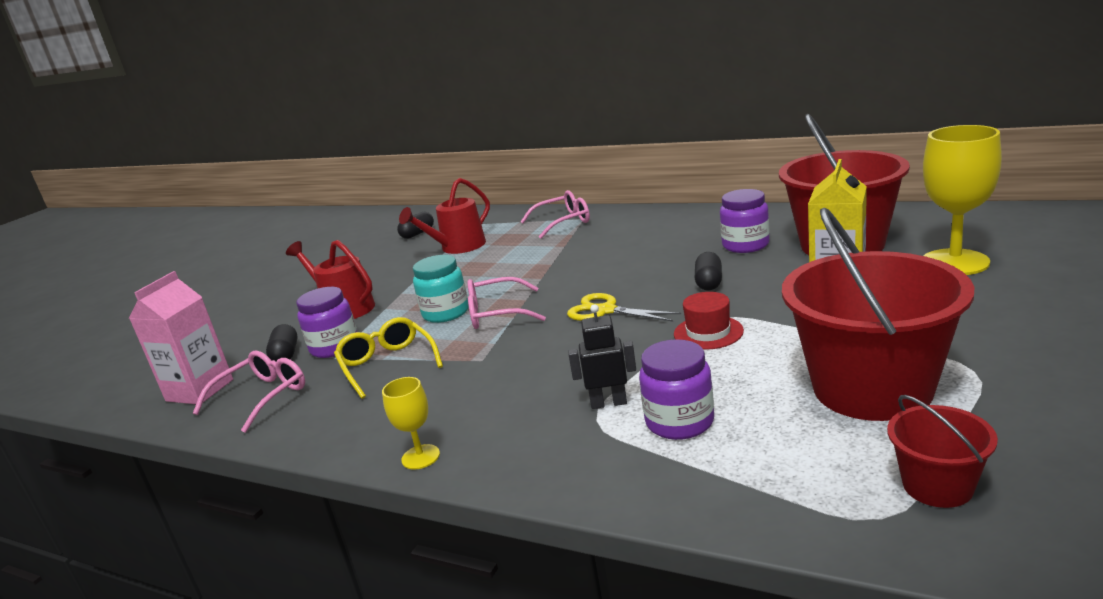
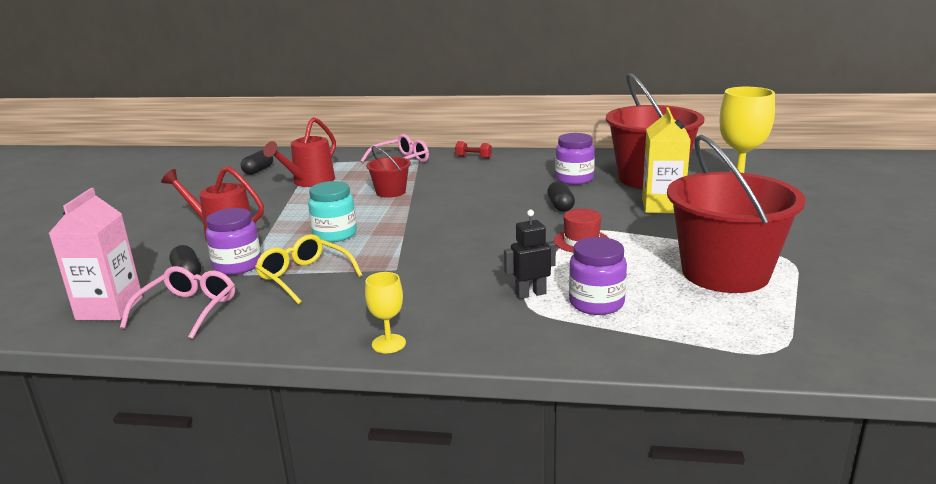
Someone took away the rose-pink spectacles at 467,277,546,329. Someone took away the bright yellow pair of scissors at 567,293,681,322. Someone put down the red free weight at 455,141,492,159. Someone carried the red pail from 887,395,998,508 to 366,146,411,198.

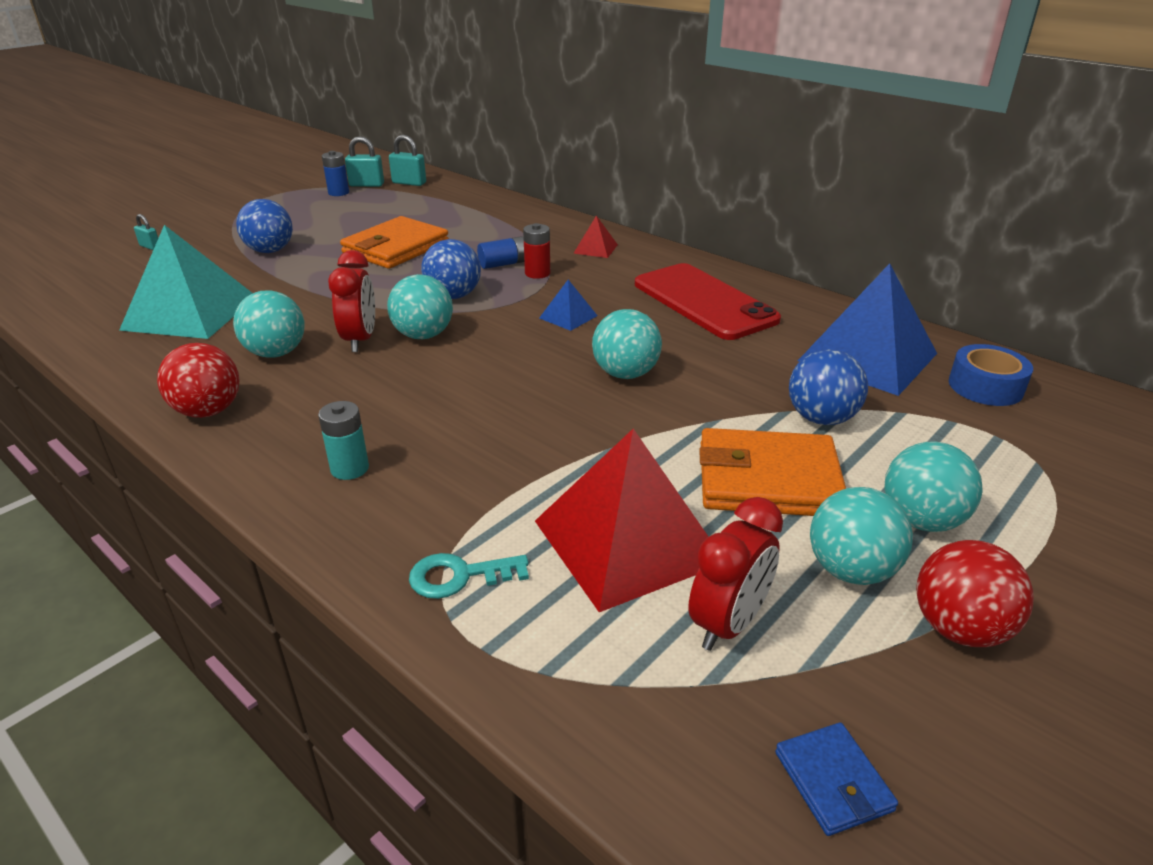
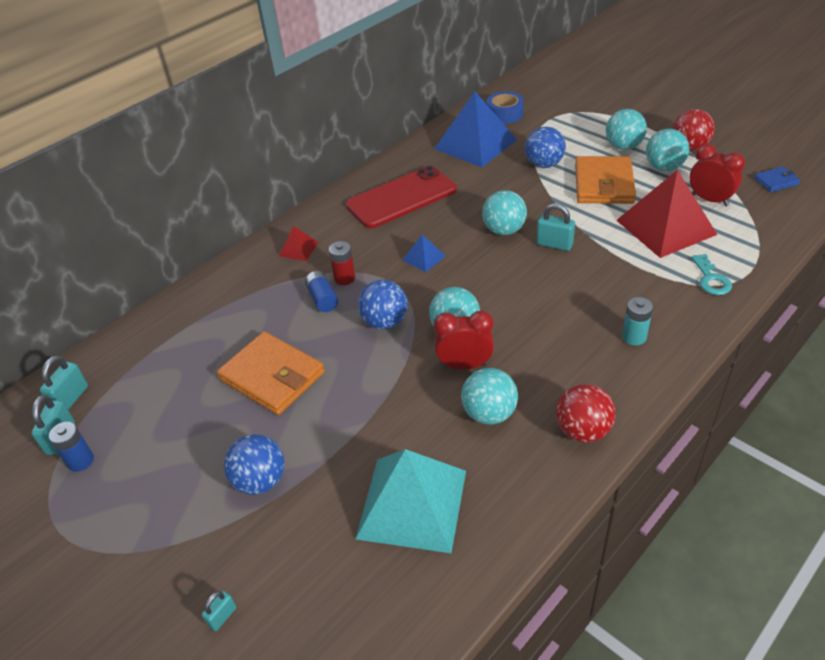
Someone put down the teal padlock at 536,203,575,251.

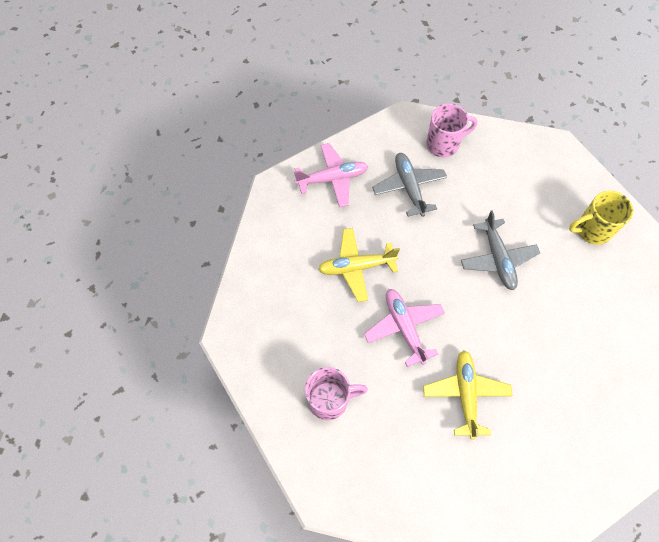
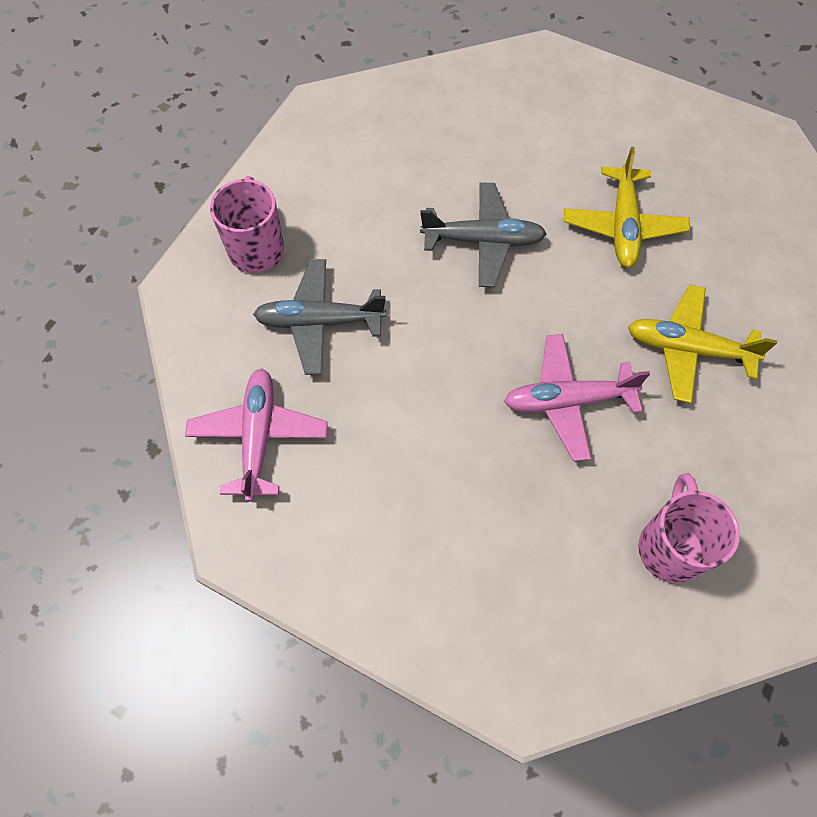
Someone took away the bright yellow mug at 569,191,634,245. Someone carried the bright yellow plane from 318,228,400,302 to 564,147,690,268.

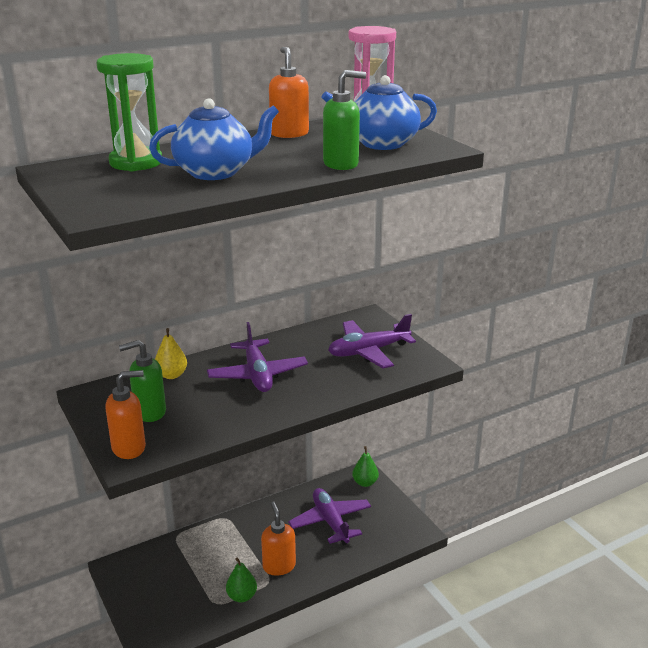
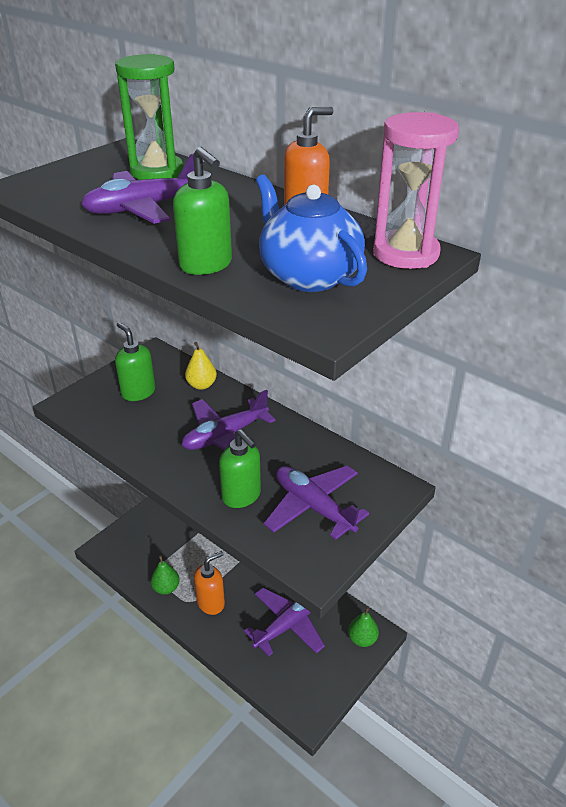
Someone took away the orange pump bottle at 105,370,146,459. Someone put down the green pump bottle at 219,429,261,508. Someone swapped the royal blue china teapot at 149,98,279,180 for the purple plane at 81,153,194,224.

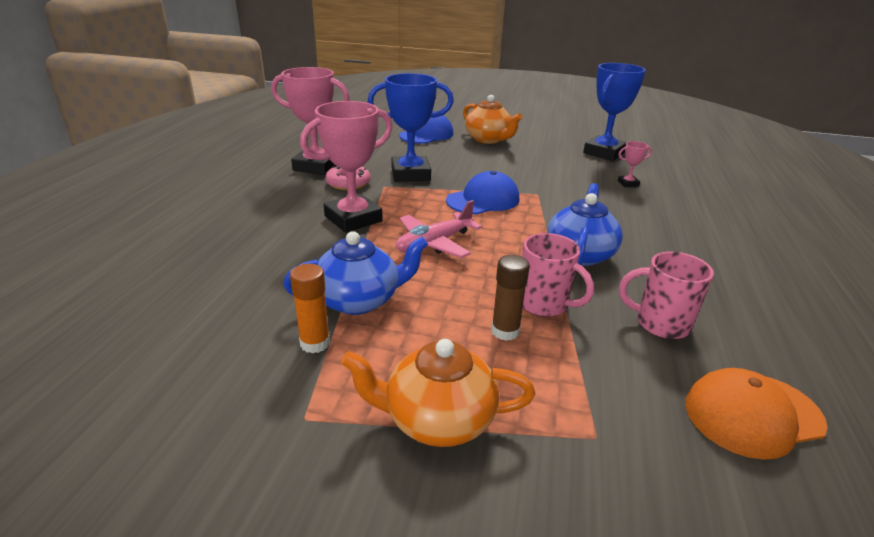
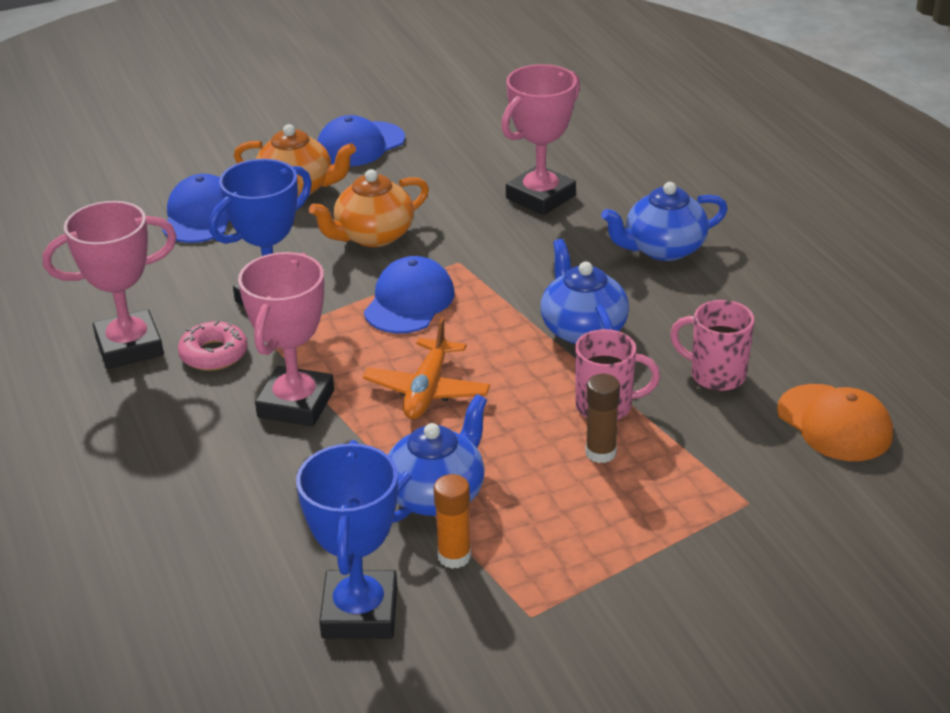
Someone put down the royal blue cap at 317,115,405,166. Someone put down the royal blue china teapot at 601,182,728,261. Someone carried the orange china teapot from 341,339,535,447 to 309,169,429,247. Someone carried the royal blue trophy from 583,63,646,161 to 296,440,398,639. Someone repainted the rose-pink plane at 396,200,482,258, which became the orange plane at 363,317,490,419. Someone rotated the rose-pink mug at 619,252,714,339 by 45 degrees clockwise. Someone rotated the orange cap at 685,368,828,460 by 75 degrees counterclockwise. Someone scaled the rose-pink trophy at 618,141,652,187 by 2.30.

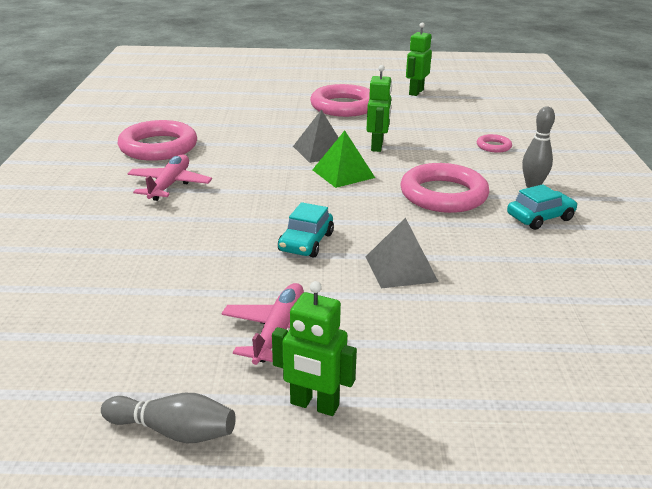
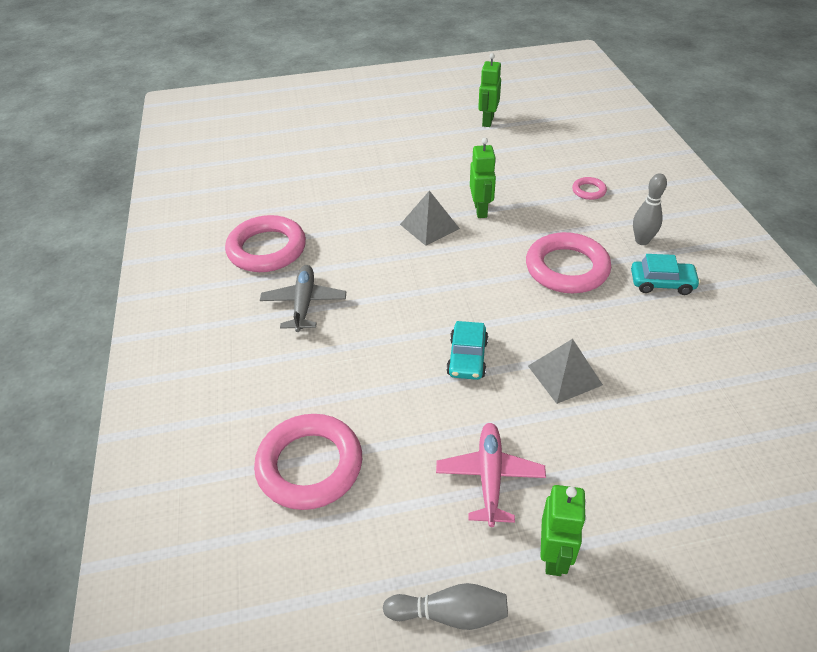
Someone took away the green solid pyramid at 312,131,375,188. Someone carried the rose-pink ring from 310,84,370,117 to 254,414,362,510. Someone repainted the rose-pink plane at 127,155,212,201, which became the ash-grey plane at 260,265,346,332. Someone rotated the green toy robot at 272,281,357,416 by 90 degrees counterclockwise. Someone rotated the teal toy car at 507,184,577,230 by 45 degrees clockwise.

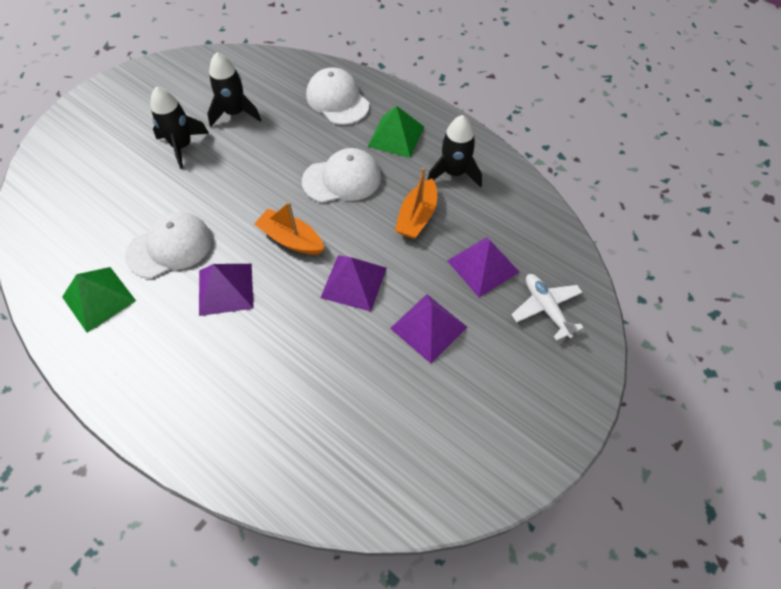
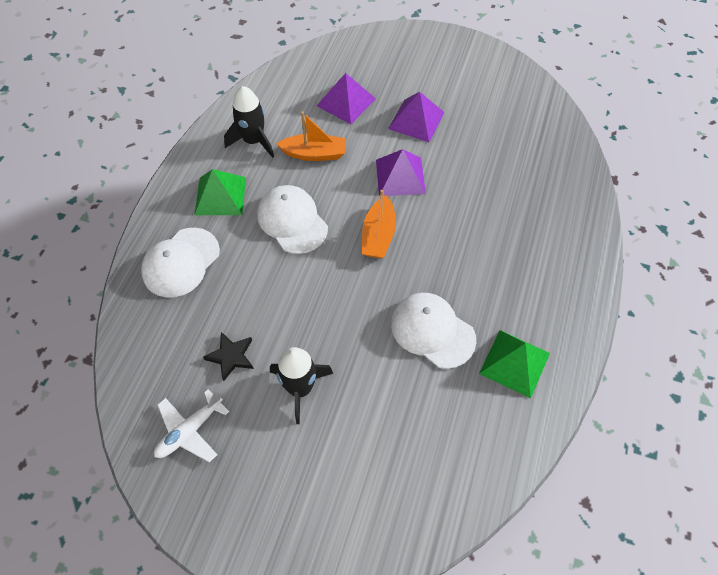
Someone took away the purple solid pyramid at 199,264,254,316. Someone carried the pure white plane from 511,274,584,341 to 154,390,229,462. Someone swapped the black spaceship at 207,52,261,127 for the black star at 203,332,254,381.

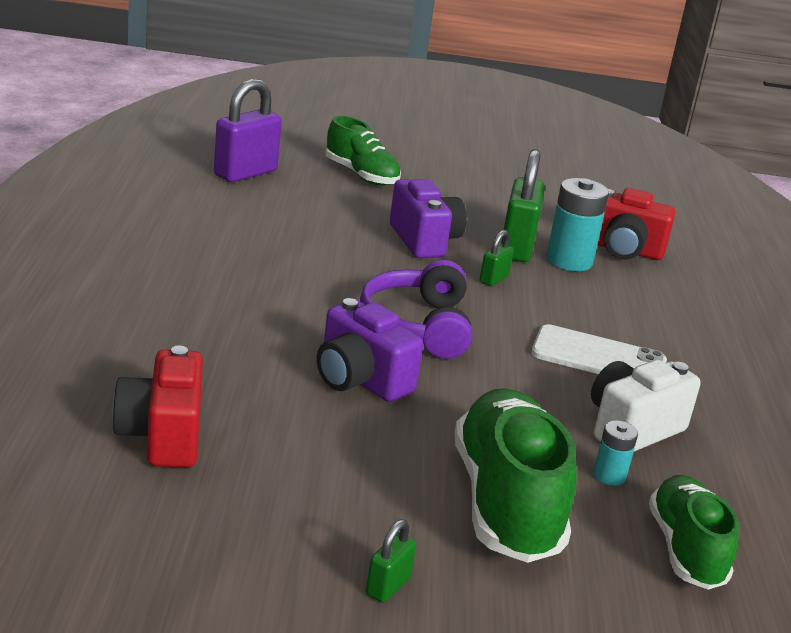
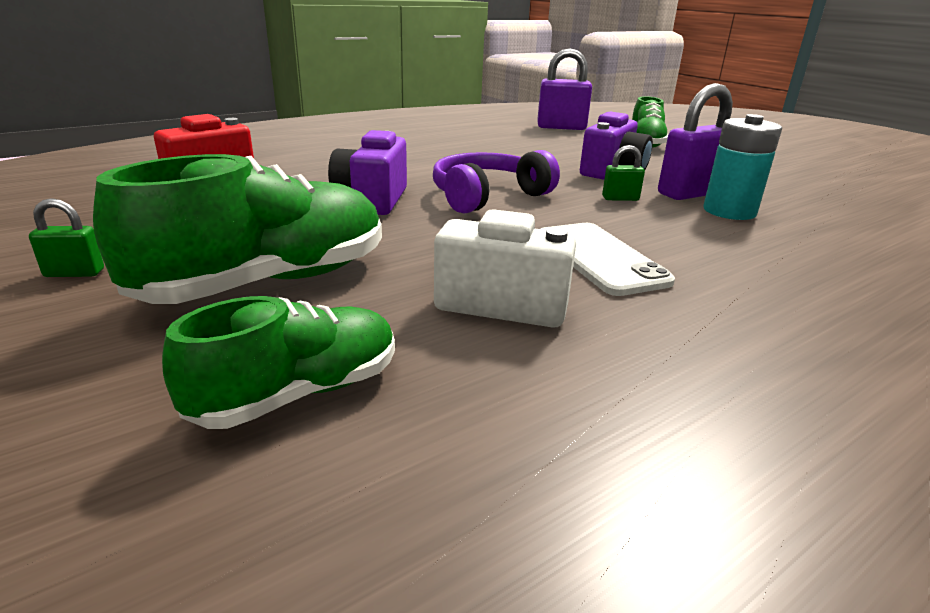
Someone took away the teal power cell at 593,420,638,486. Someone took away the red compact camera at 598,188,675,260. Someone repainted the green padlock at 501,149,545,262, which became the purple padlock at 658,83,733,200.

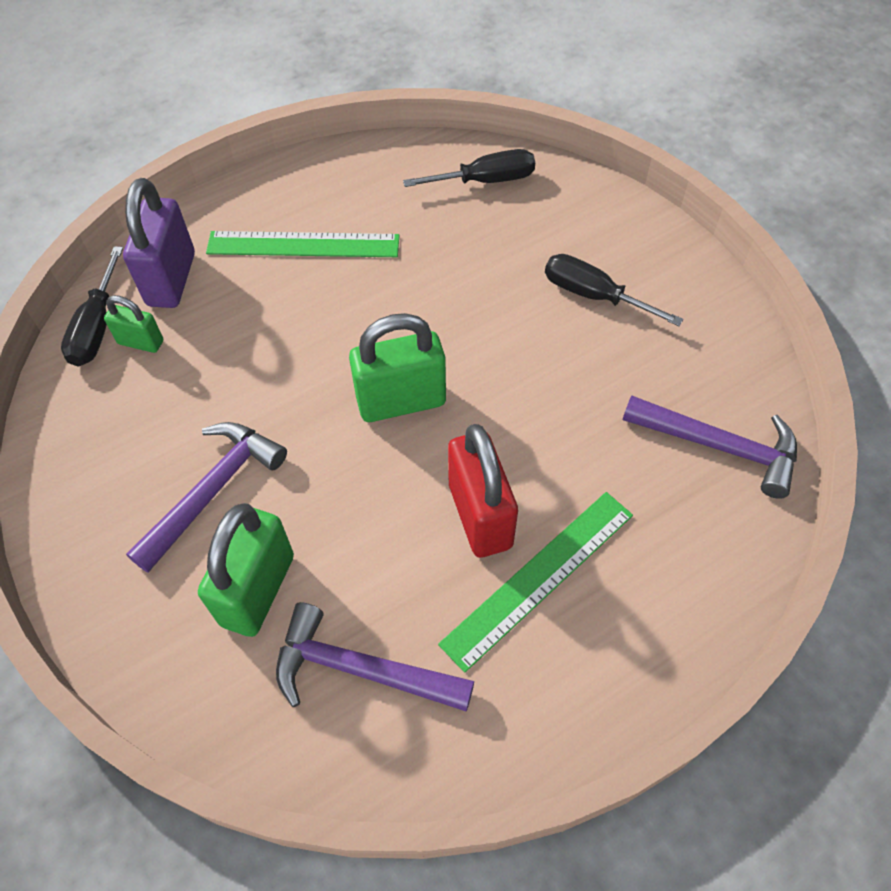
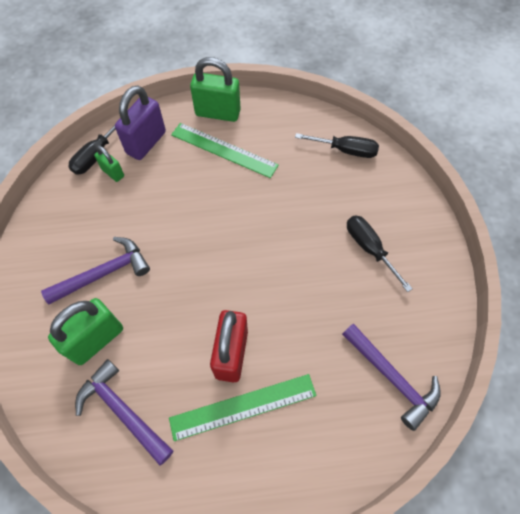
Someone carried the green padlock from 349,313,446,422 to 190,57,241,122.

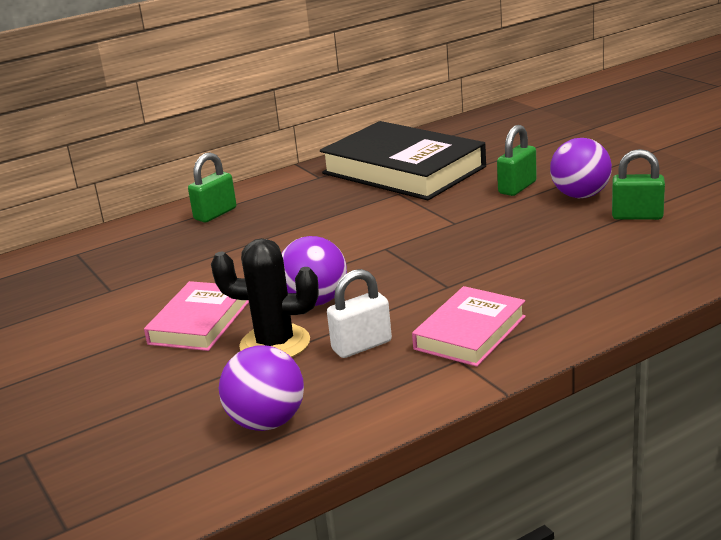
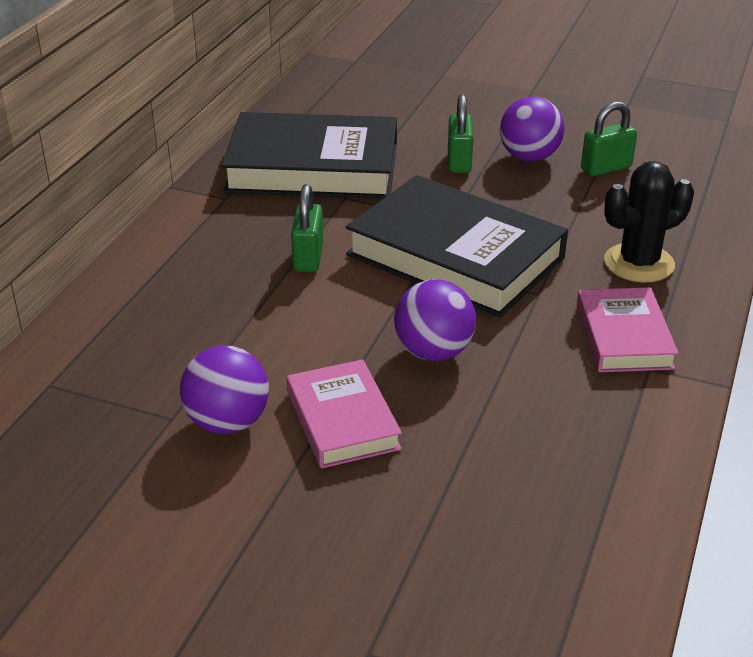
Someone took away the pure white padlock at 327,269,392,358. Someone put down the black book at 346,175,568,318. Someone carried the green padlock from 188,152,237,222 to 291,184,323,272. Someone carried the black prickly plant from 211,238,319,357 to 604,161,694,283. Someone carried the purple ball from 219,345,304,431 to 180,346,269,434.

